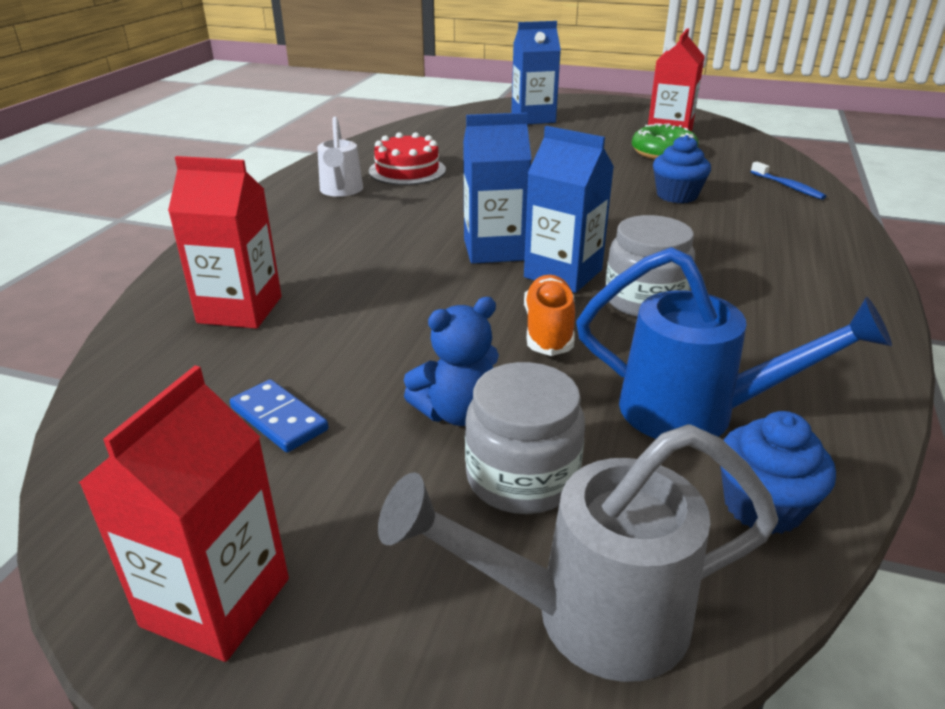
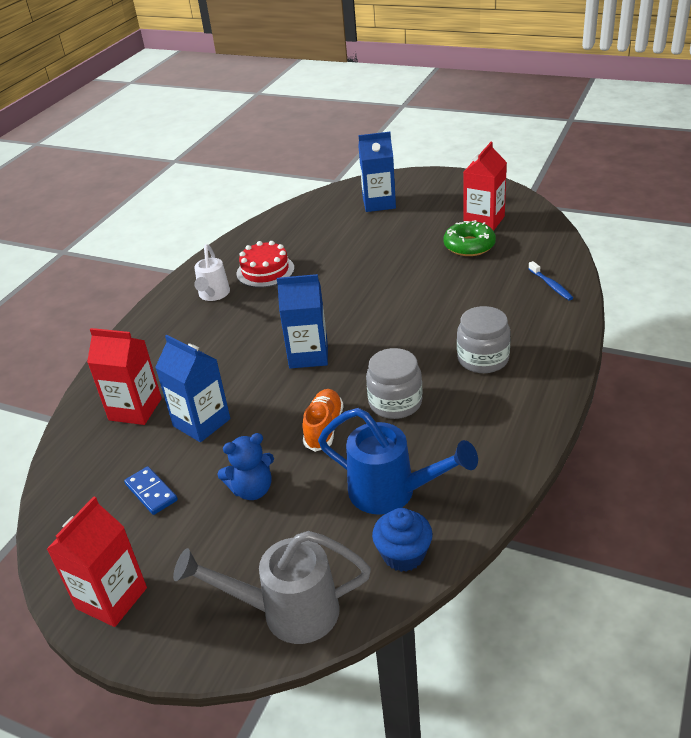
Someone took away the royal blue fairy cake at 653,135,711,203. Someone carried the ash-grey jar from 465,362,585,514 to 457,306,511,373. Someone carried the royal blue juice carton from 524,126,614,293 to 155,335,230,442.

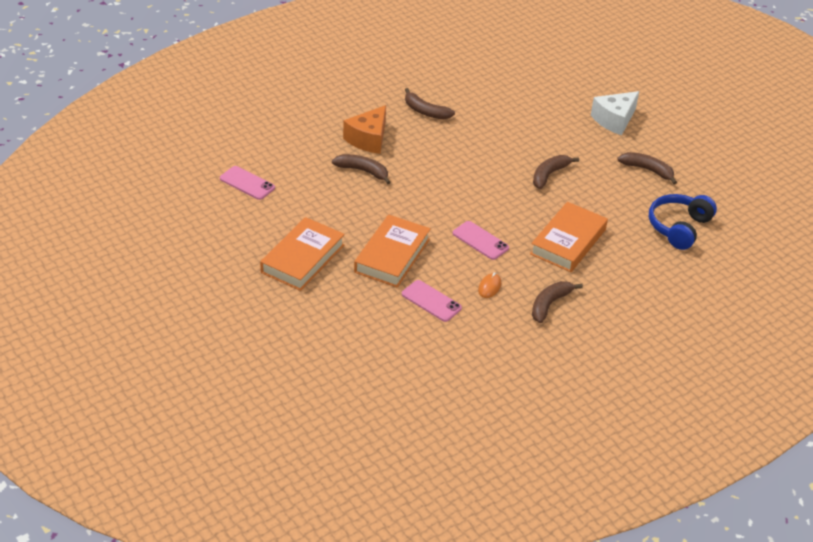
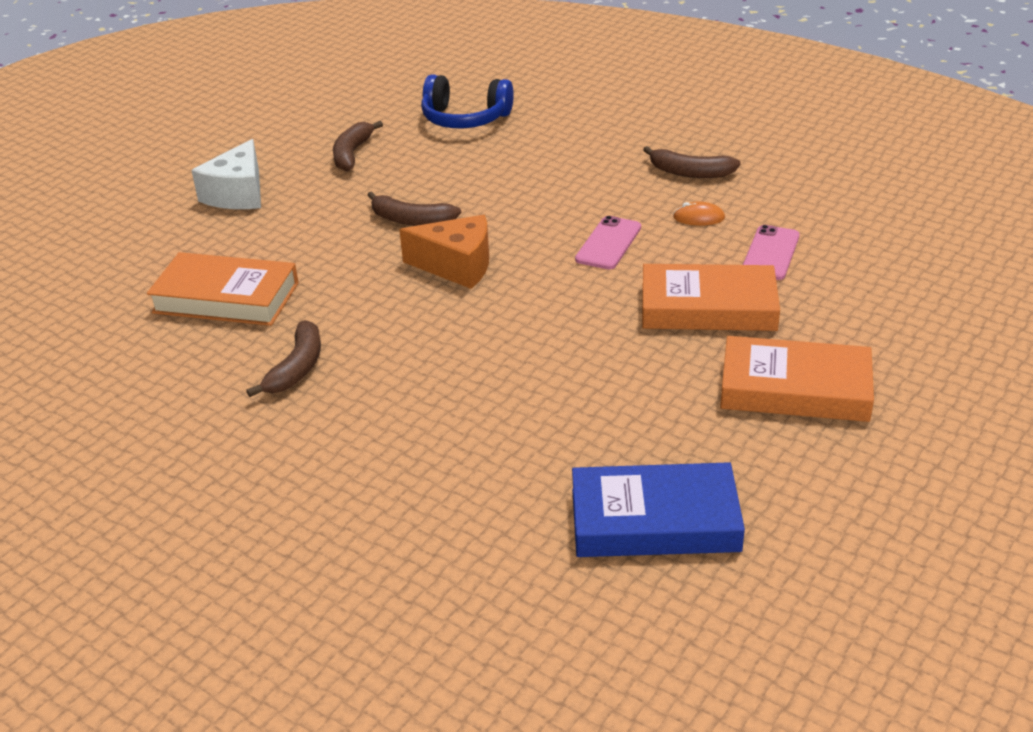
Someone took away the dark brown toy banana at 332,154,391,184. Someone carried the orange cheese from 343,105,386,154 to 399,215,489,289. Someone carried the orange book from 530,202,608,272 to 147,252,299,326. Someone swapped the rose-pink phone at 220,166,275,200 for the royal blue book at 572,462,745,557. Someone rotated the pure white cheese at 591,91,639,135 by 75 degrees clockwise.

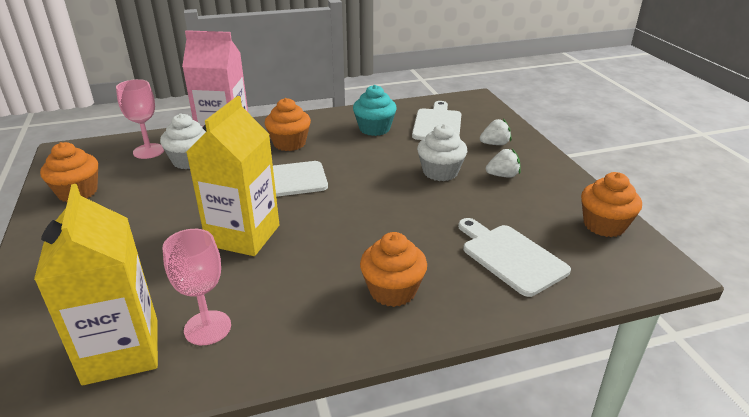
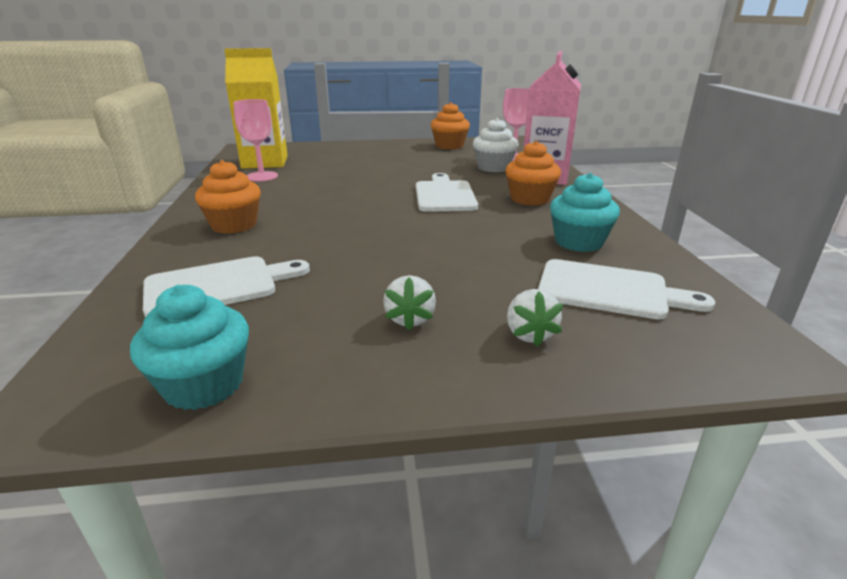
Someone took away the bright yellow juice carton at 186,96,279,256. Someone took away the pure white fairy cake at 417,124,467,181. Someone repainted the orange fairy cake at 581,172,642,237, which became the teal fairy cake at 130,285,249,410.

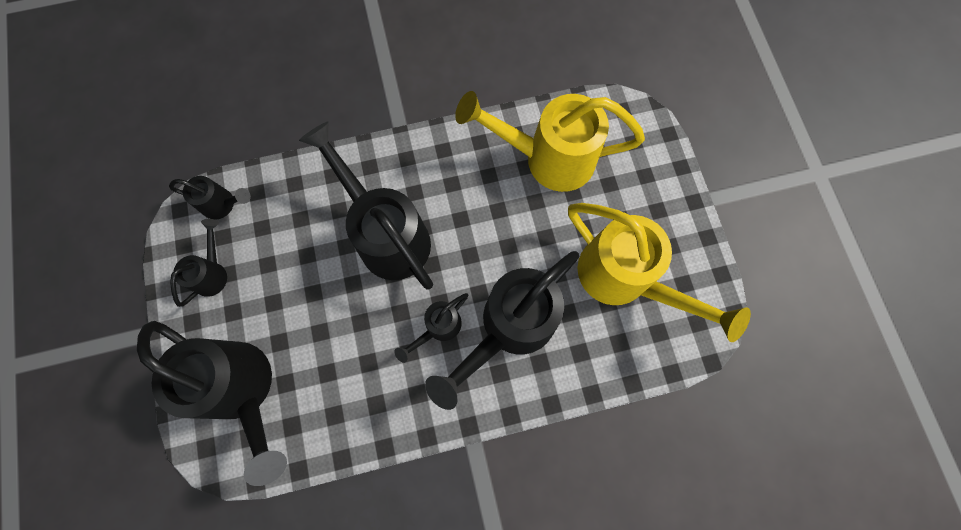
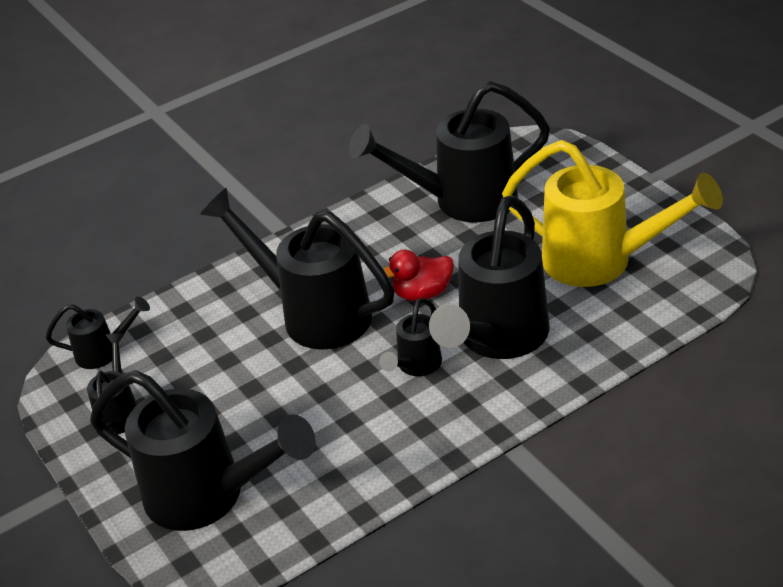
Someone put down the red toy duck at 383,250,454,301. Someone repainted the bright yellow sprinkling can at 455,91,645,192, which became the black sprinkling can at 349,81,550,223.

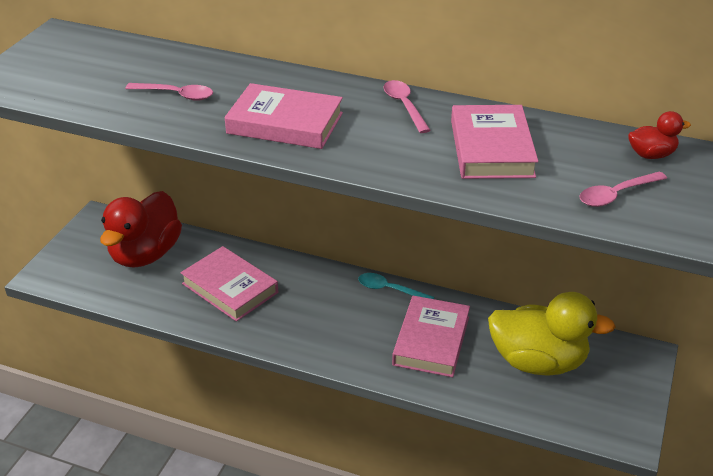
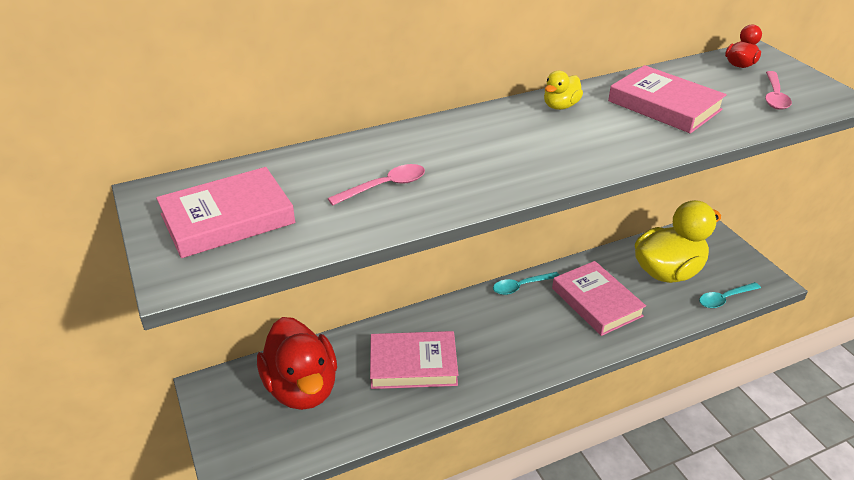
Someone put down the teal spoon at 699,282,761,308. Someone carried the rose-pink book from 225,83,343,149 to 156,167,295,258. Someone swapped the rose-pink spoon at 384,80,431,133 for the bright yellow toy duck at 544,71,583,110.

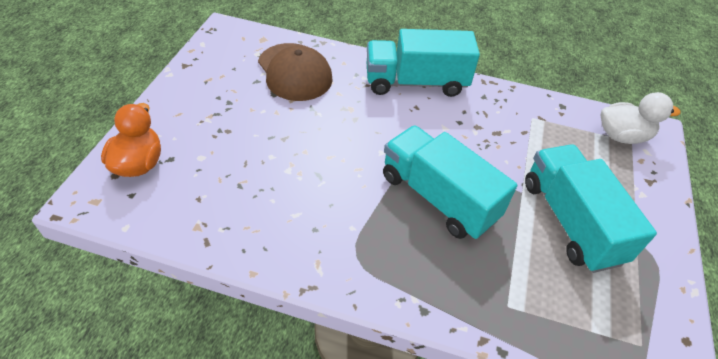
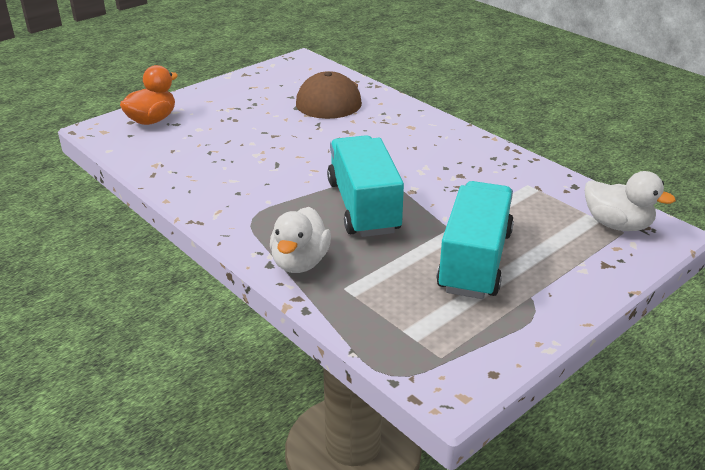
Someone took away the teal toy truck at 367,29,480,97. Someone put down the pure white toy duck at 270,207,331,273.

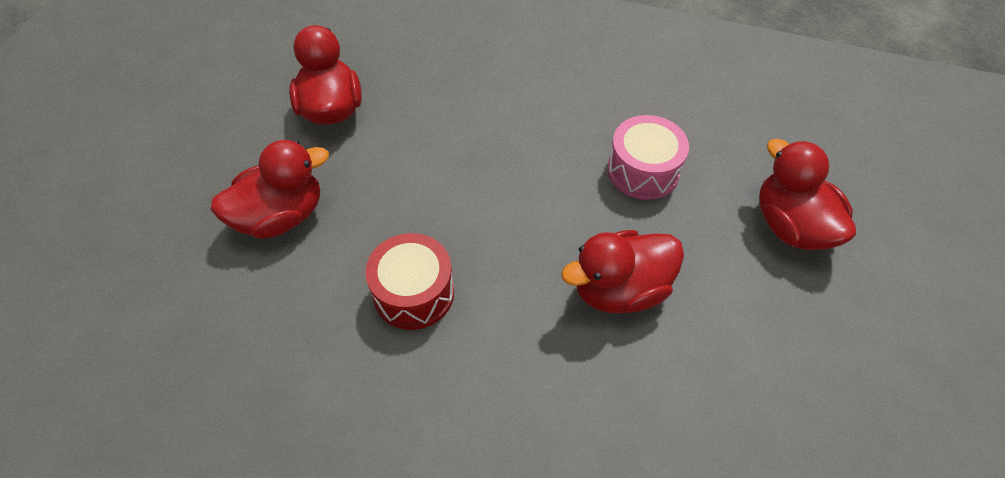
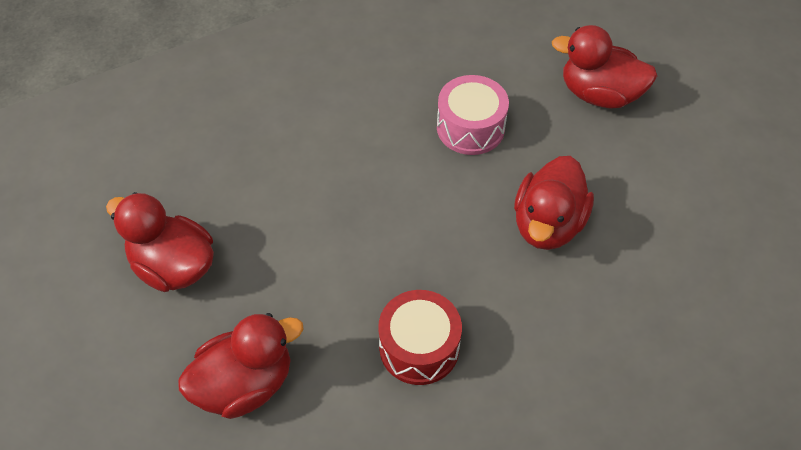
Someone rotated the red toy duck at 211,140,329,239 by 45 degrees clockwise.

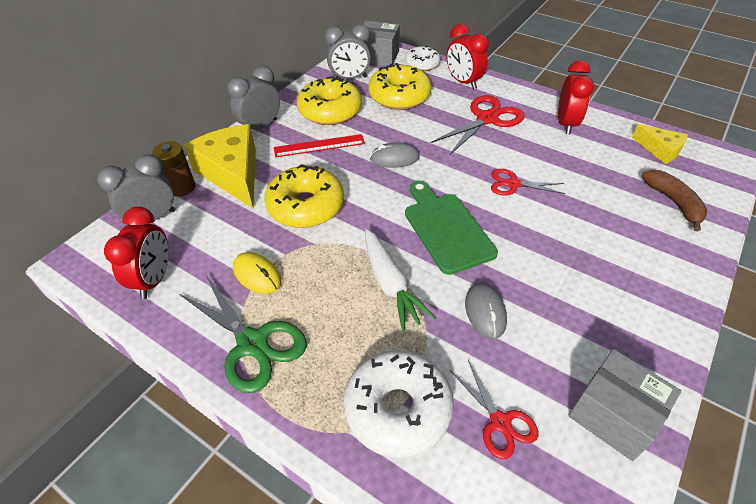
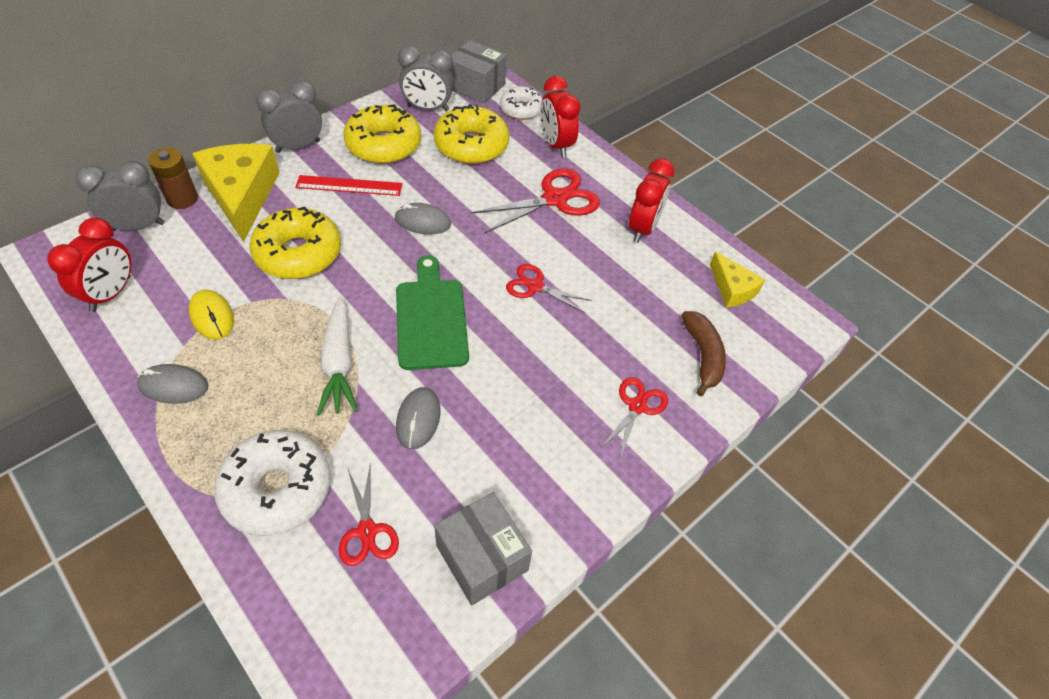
Someone put down the red pair of scissors at 600,377,668,458. Someone swapped the green pair of scissors at 179,275,307,393 for the ash-grey computer mouse at 137,364,209,404.

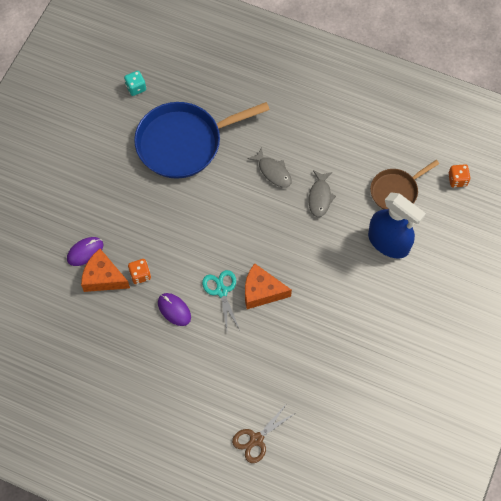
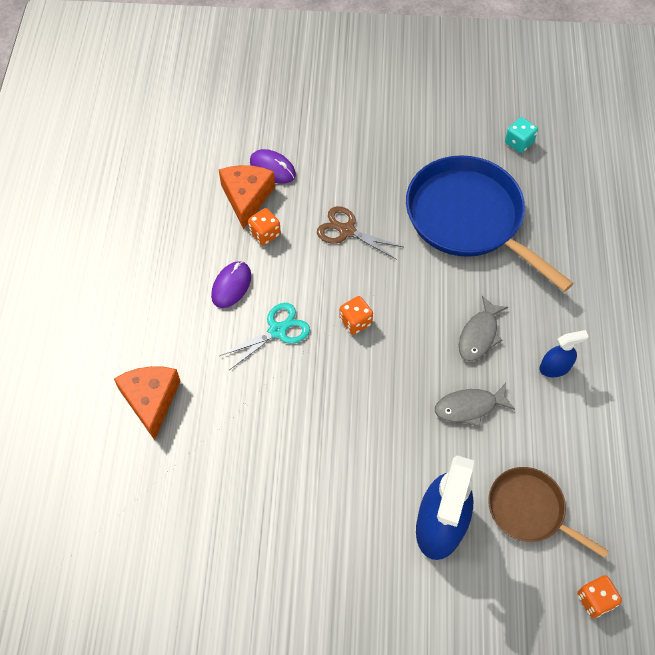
Someone put down the orange dice at 339,296,373,335. Someone put down the royal blue spray bottle at 539,330,589,377. Someone carried the dark brown pair of scissors from 232,405,294,463 to 317,206,403,260. Someone carried the orange cheese from 245,263,292,309 to 114,366,181,440.

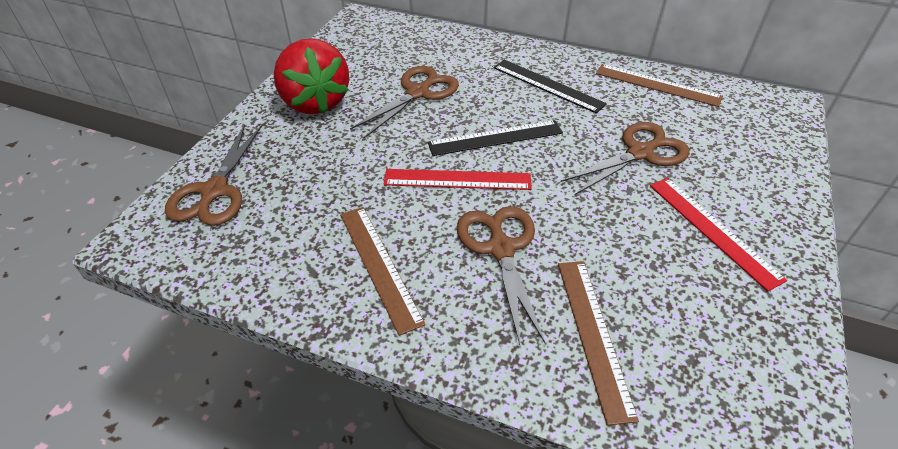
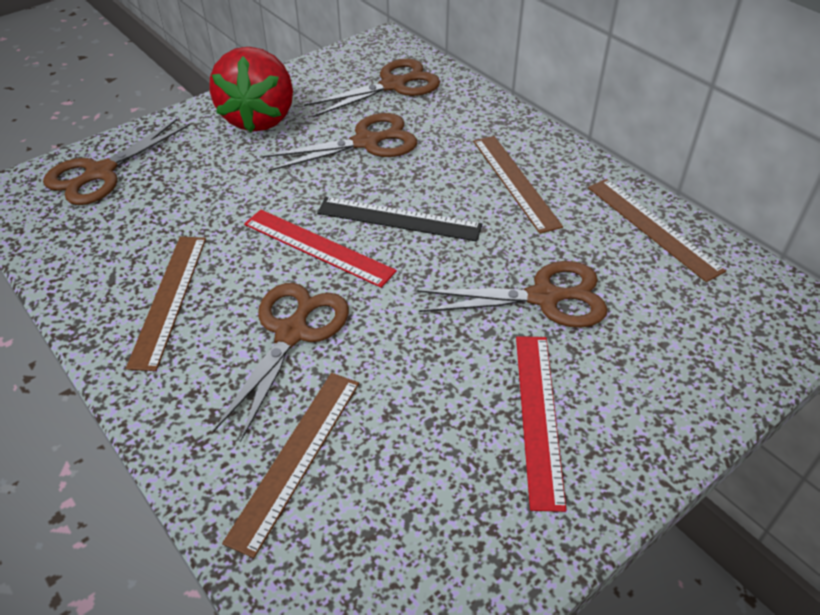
Someone put down the dark brown pair of scissors at 304,59,440,117. Someone repainted the black measuring stick at 493,60,607,114, which became the dark brown measuring stick at 473,136,563,234.

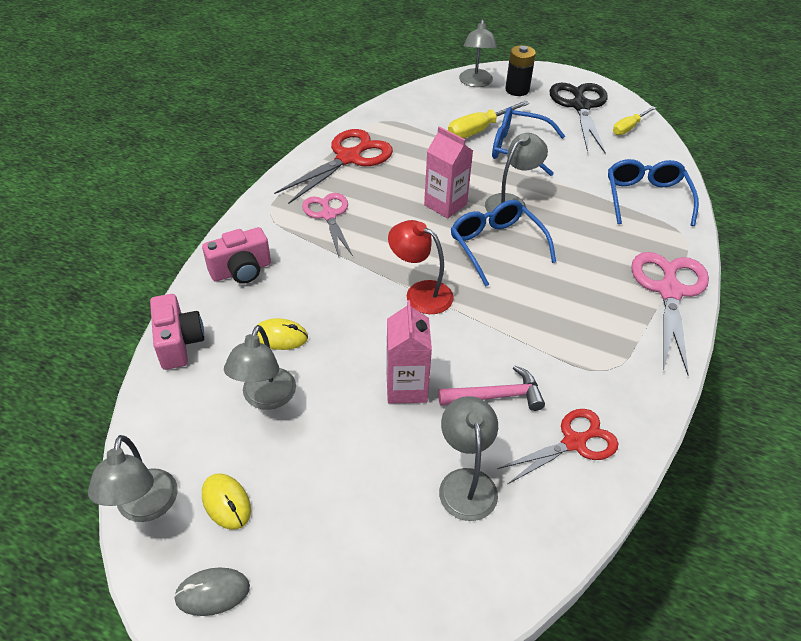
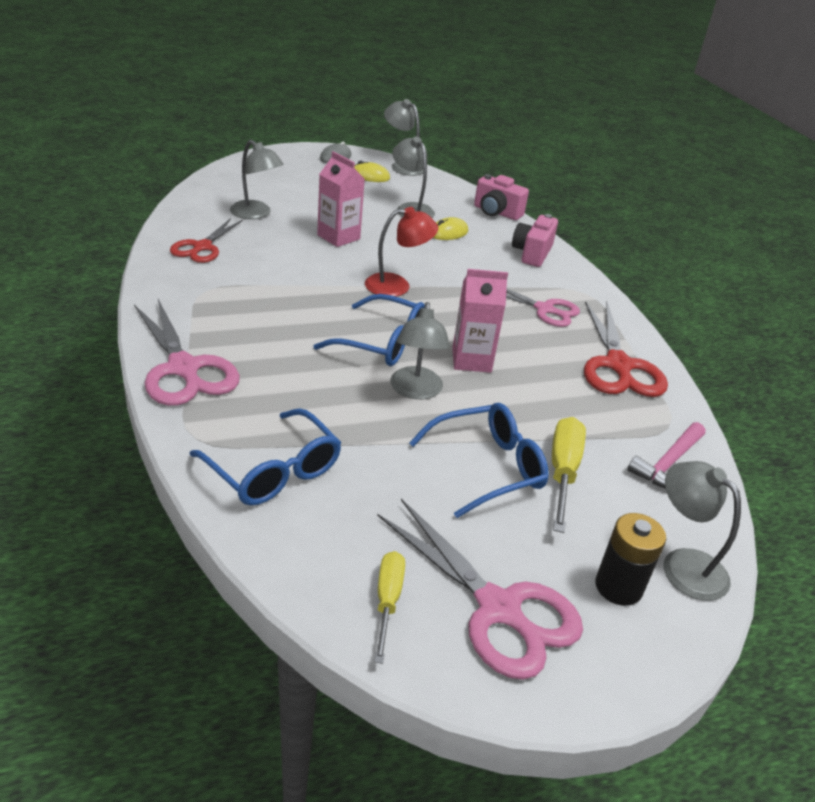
Someone carried the rose-pink claw hammer from 438,365,545,411 to 627,422,705,489. Someone repainted the black pair of scissors at 549,83,608,154, which became the rose-pink pair of scissors at 377,499,583,680.

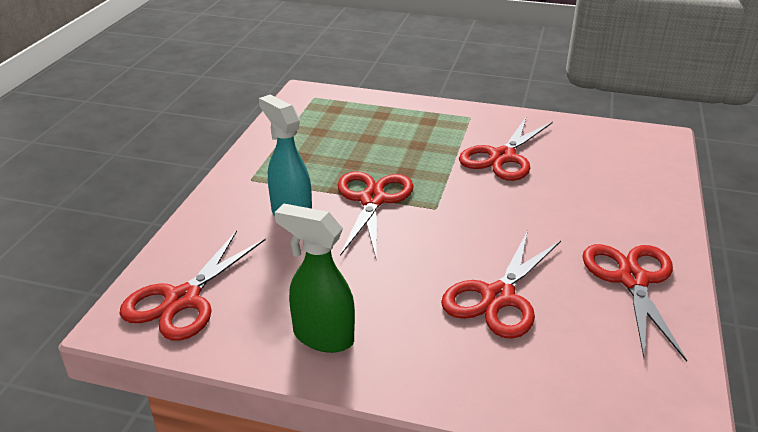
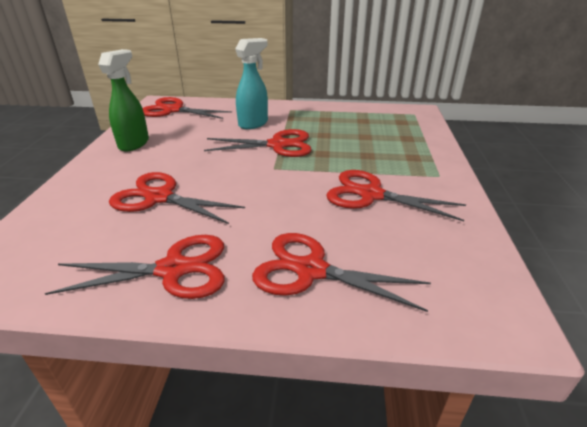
Someone put down the red pair of scissors at 252,233,431,312.

